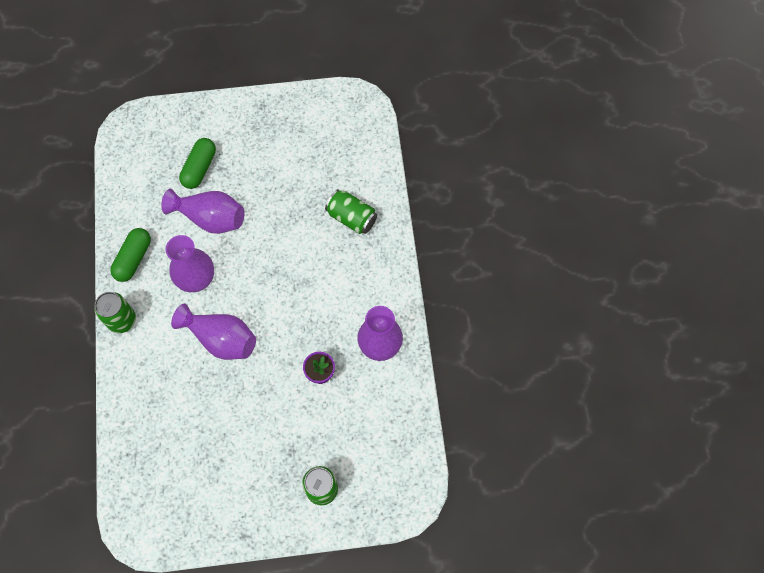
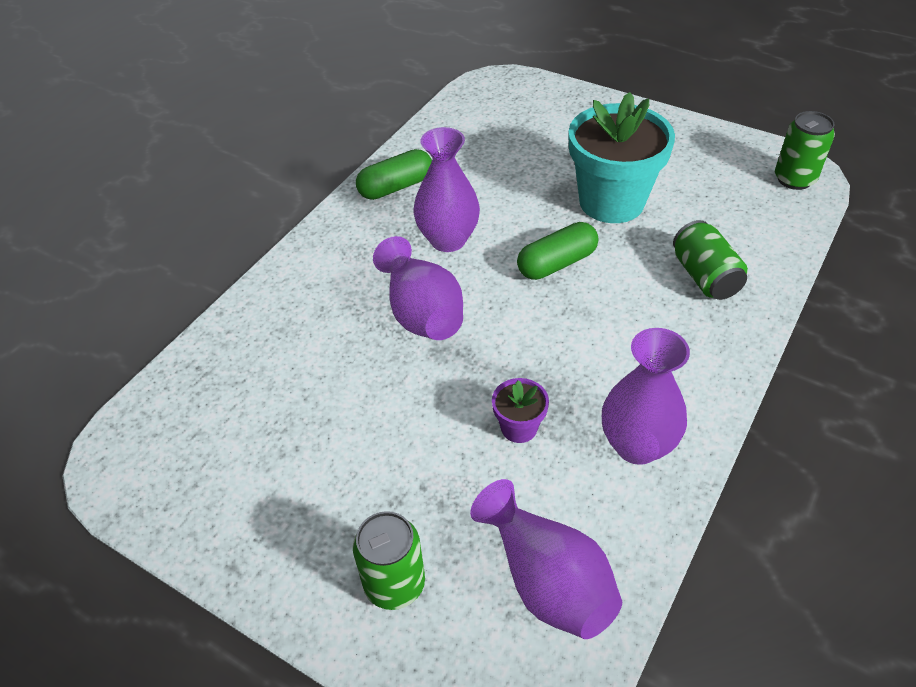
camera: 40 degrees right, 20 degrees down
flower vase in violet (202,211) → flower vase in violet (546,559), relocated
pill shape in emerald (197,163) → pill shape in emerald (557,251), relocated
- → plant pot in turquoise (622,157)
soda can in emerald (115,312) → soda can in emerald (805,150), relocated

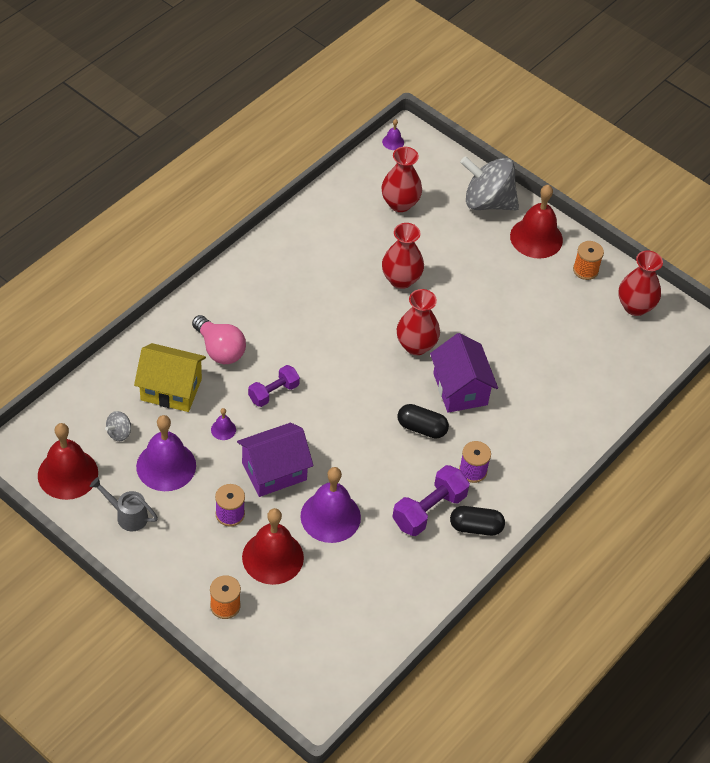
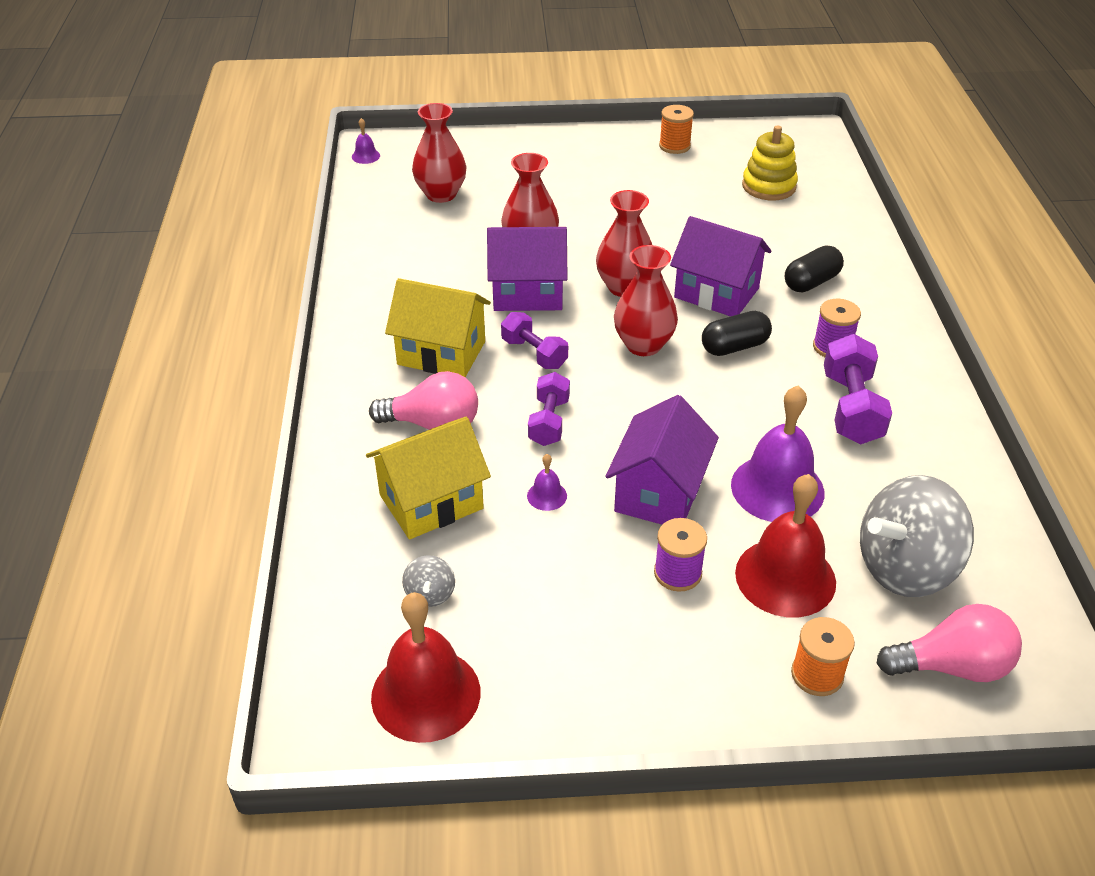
camera: 40 degrees left, 10 degrees down
- → toy house in yellow (438,327)
- → toy house in violet (527,269)
- → free weight in violet (534,340)
flower vase in red (641,283) → flower vase in red (646,300), relocated
- → stacking rings in yellow (770,163)
pill shape in ebony (477,521) → pill shape in ebony (814,269), relocated
spinning top in ash-grey (489,183) → spinning top in ash-grey (917,536), relocated
- → lightbulb in rosy (949,643)
watering can in ash-grey (124,504) → -
school bell in violet (166,453) → -
school bell in red (536,222) → -

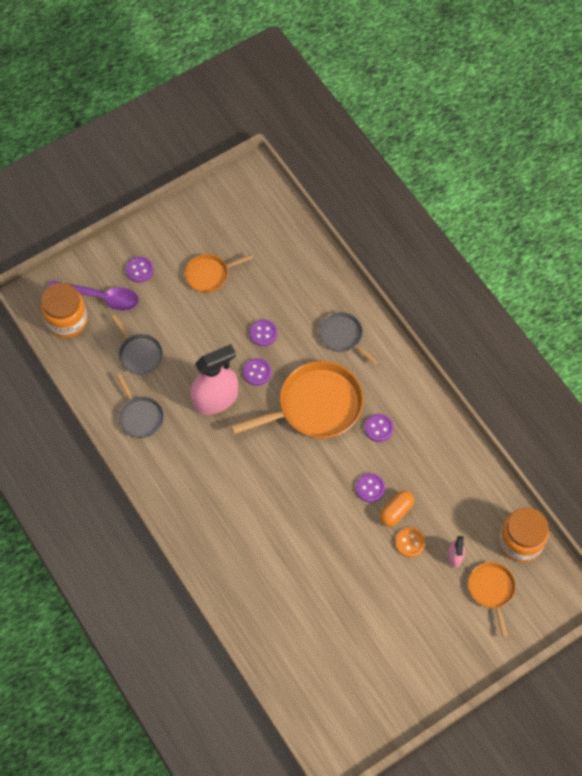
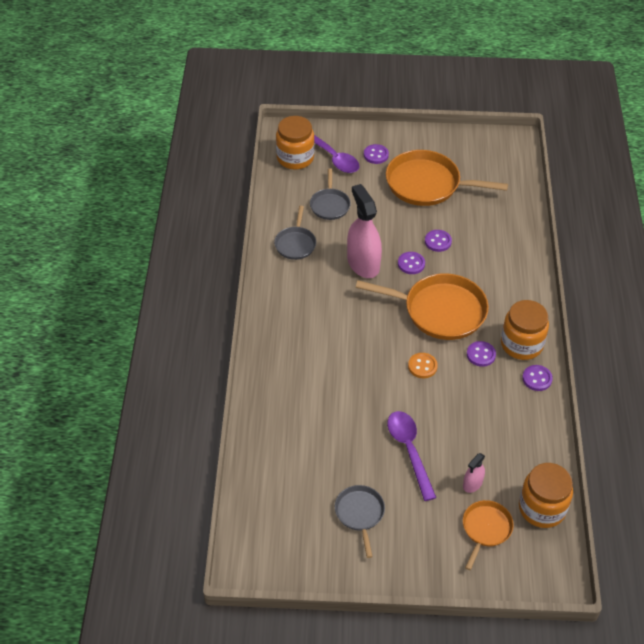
camera: 35 degrees right, 15 degrees down
pan in ash-grey (348,338) → pan in ash-grey (360,521), relocated
sprayer in rosy (214,379) → sprayer in rosy (364,231), 120 degrees counterclockwise
pan in orange (219,273) → pan in orange (447,178), x1.86
- → teaspoon in violet (412,456)
button in orange (410,542) → button in orange (423,365), relocated
- → jam jar in orange (525,330)
button in violet (370,488) → button in violet (537,378), relocated
pill shape in orange (397,508) → -

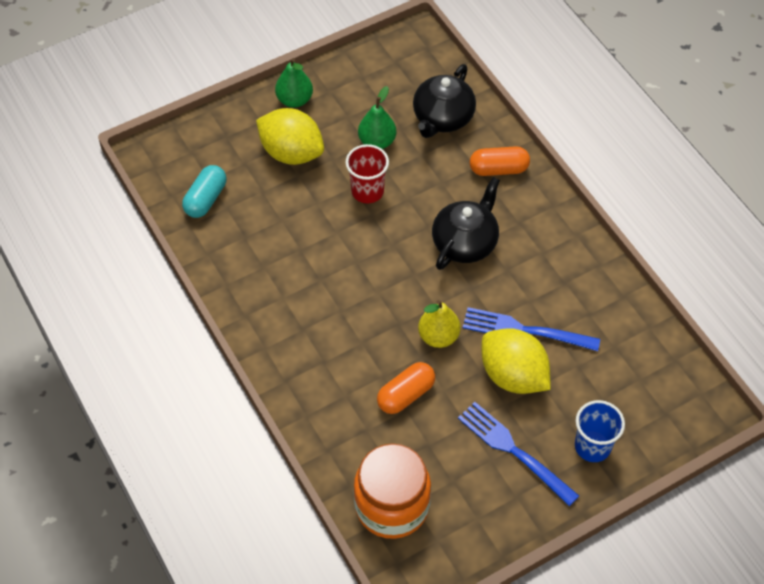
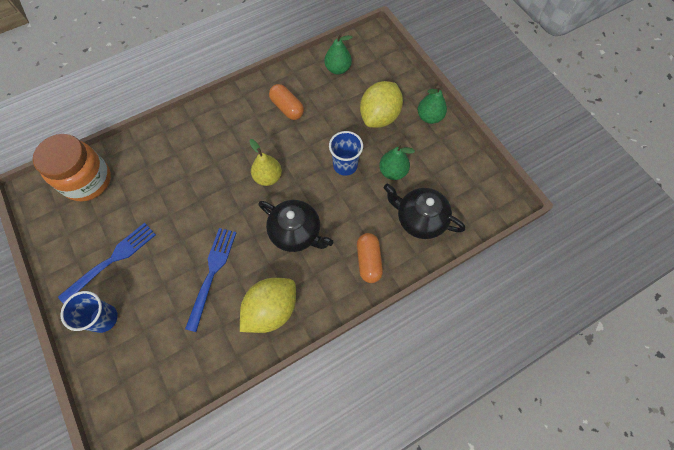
camera: 90 degrees right, 10 degrees up
citrus fruit in yellow (516,361) → citrus fruit in yellow (268,305), relocated
pear in yellow (439,324) → pear in yellow (265,162), relocated
pill shape in orange (406,388) → pill shape in orange (286,102), relocated
pill shape in turquoise (204,191) → pear in emerald (338,54)
beaker in red (367,173) → beaker in royal blue (346,153)

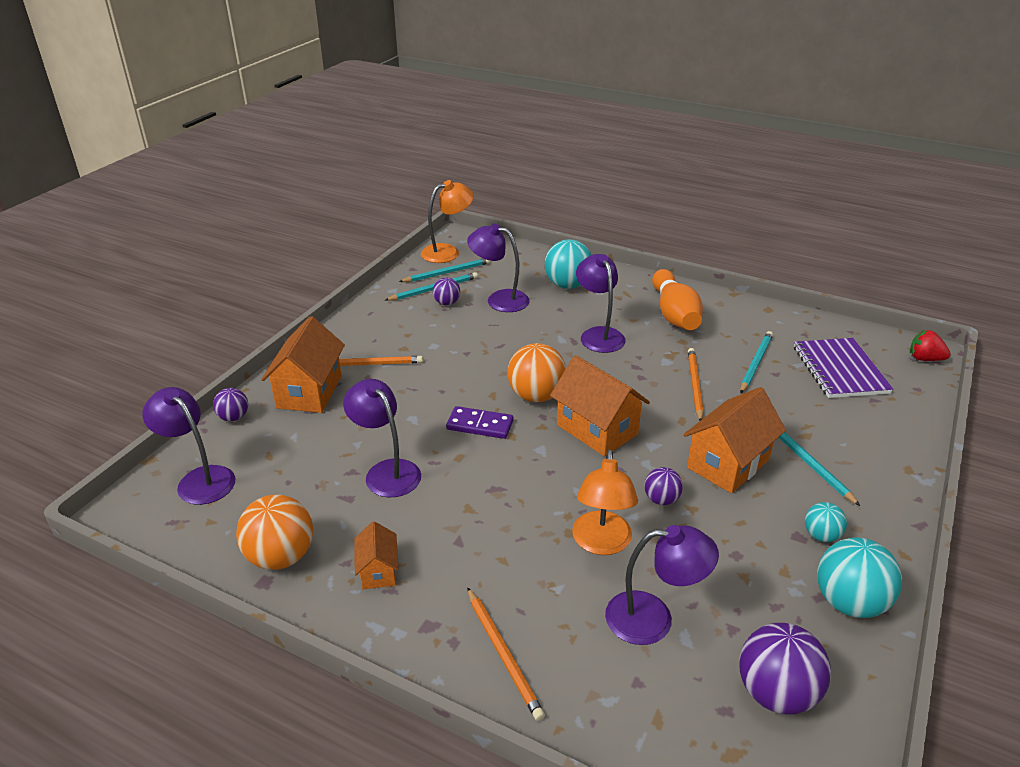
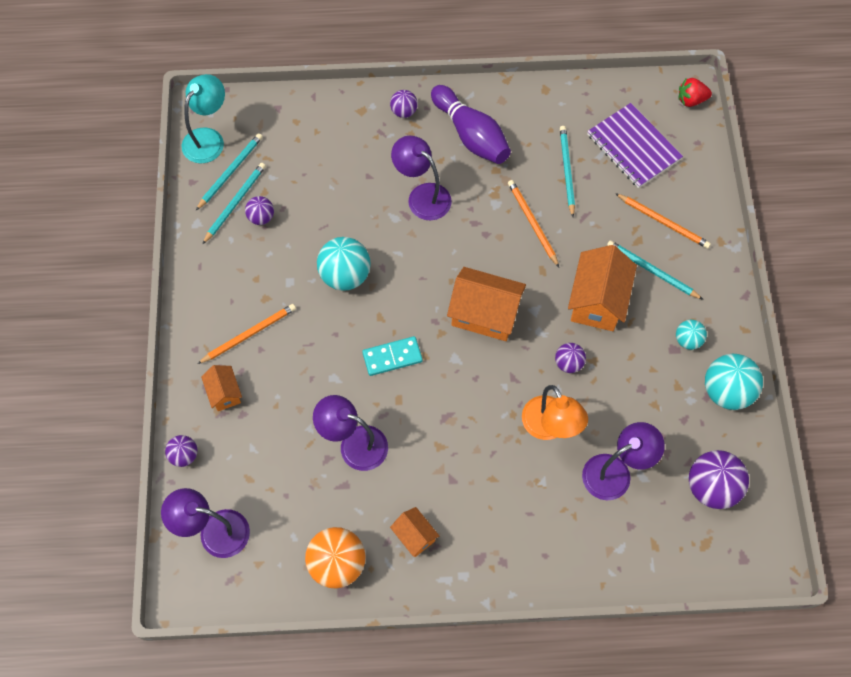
camera: 30 degrees left, 30 degrees up
reading lamp in orange (447,221) → reading lamp in turquoise (203,118)
toy house in orange (303,364) → toy house in orange (221,388), x0.54
play ball in turquoise (568,264) → play ball in turquoise (344,264), relocated
domino piece in violet (479,422) → domino piece in turquoise (392,356)
- → play ball in violet (404,104)
skittle in orange (677,299) → skittle in violet (471,124)
pencil in orange (506,654) → pencil in orange (663,221), relocated
reading lamp in violet (498,267) → -
play ball in orange (537,372) → -

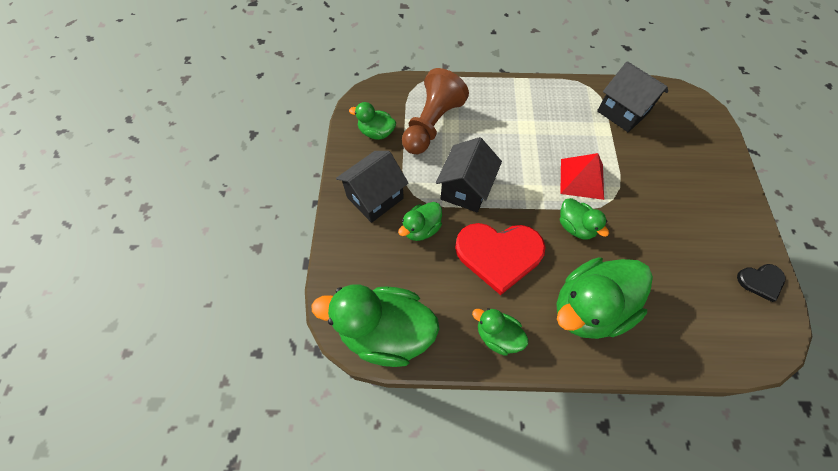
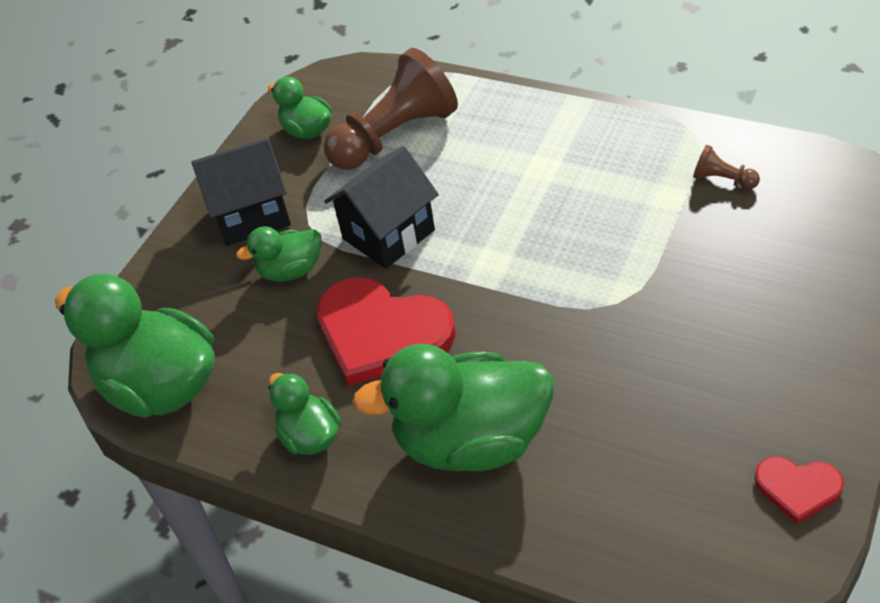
camera: 30 degrees right, 15 degrees down
toy house in ebony (632,96) → chess pawn in russet (726,167)
heart shape in ebony (761,283) → heart shape in red (799,490)
pyramid shape in red (582,176) → -
toy duck in emerald (584,218) → -

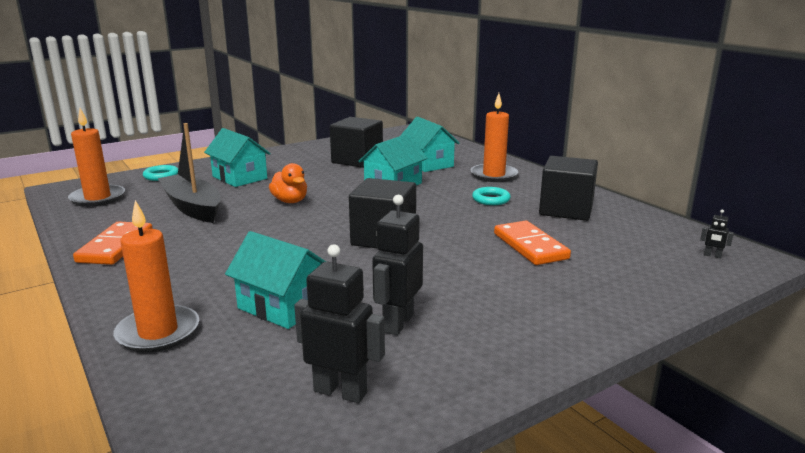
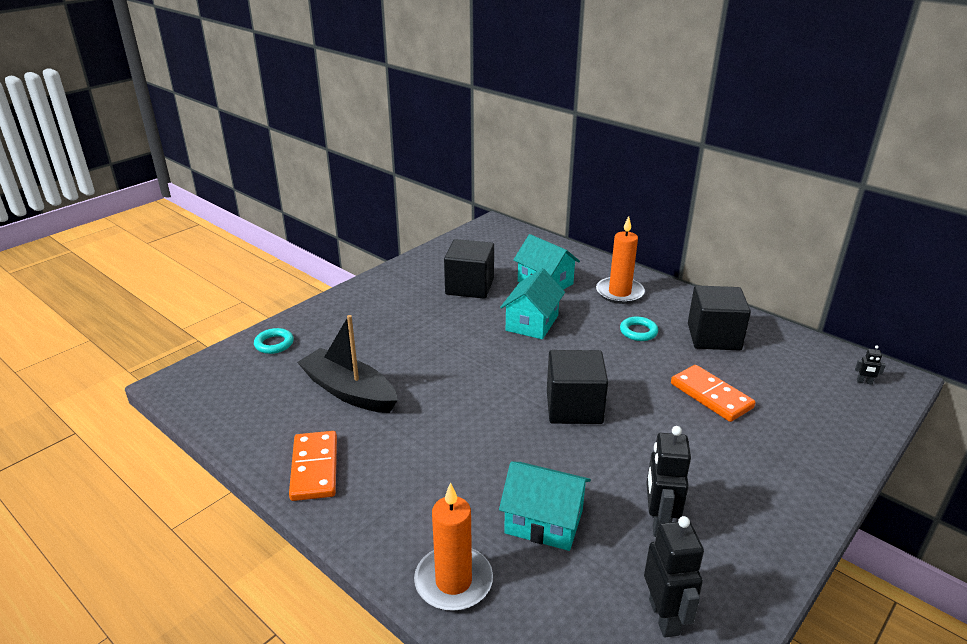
camera: 15 degrees left, 10 degrees up
toy robot in ebony (339,323) → toy robot in ebony (674,576), 75 degrees clockwise
pillar candle in orange (96,157) → -
toy house in turquoise (237,157) → -
toy duck in orange (288,183) → -

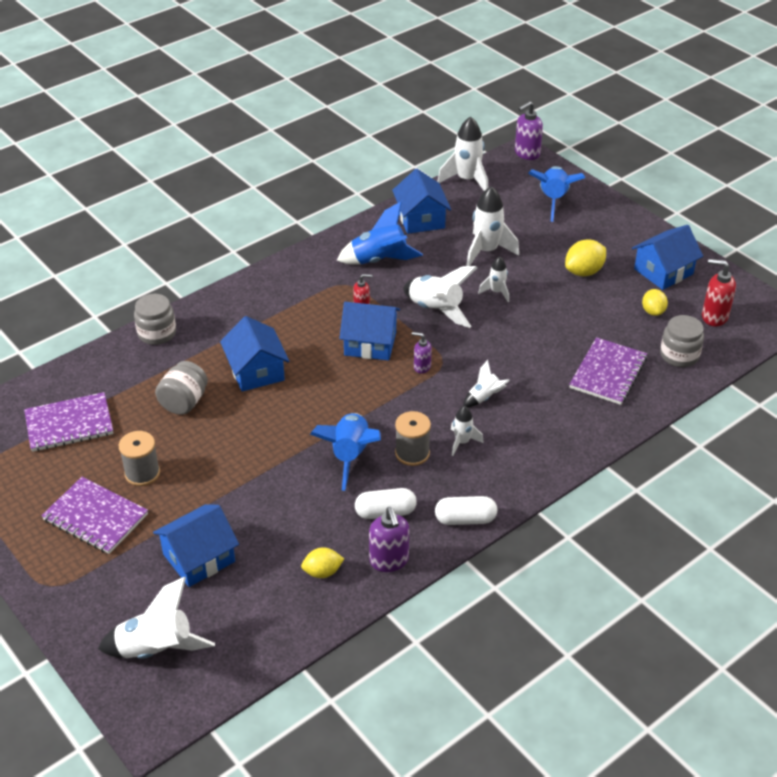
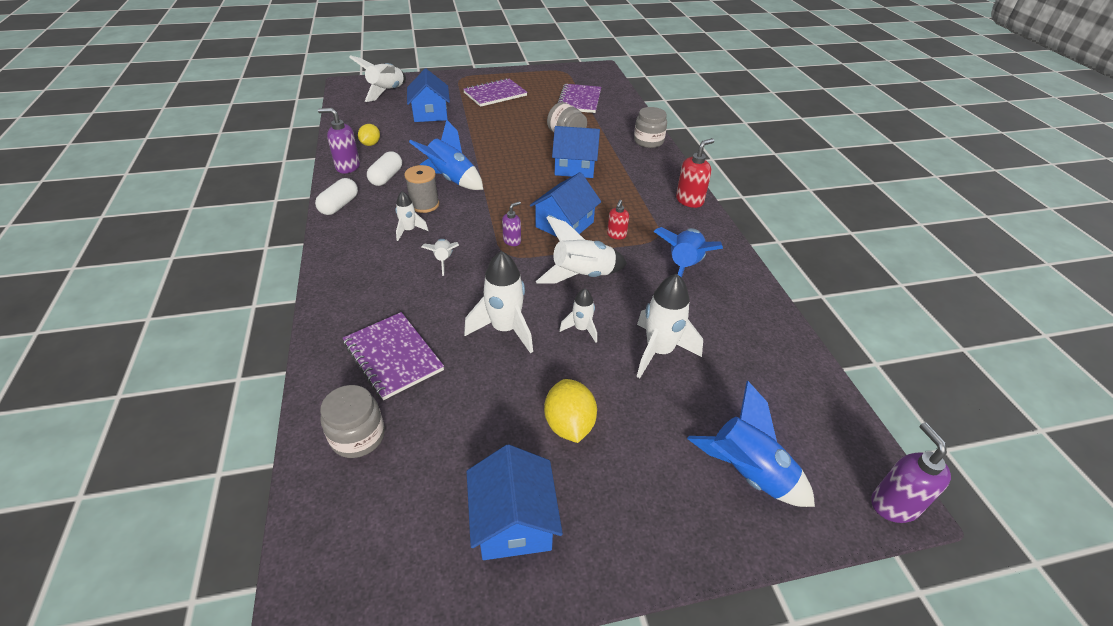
camera: 115 degrees right, 0 degrees up
spaceship in white (462,153) → spaceship in white (498,302), relocated
pump bottle in red (719,292) → pump bottle in red (695,173), relocated
bobbin in ash-grey (139,458) → -
toy house in royal blue (421,201) → -
citrus fruit in yellow (655,302) → -

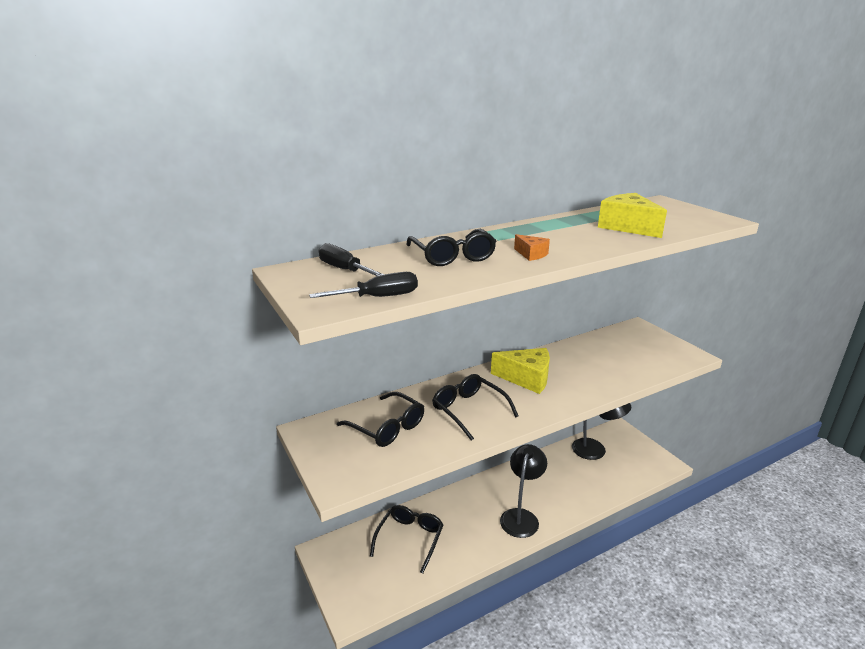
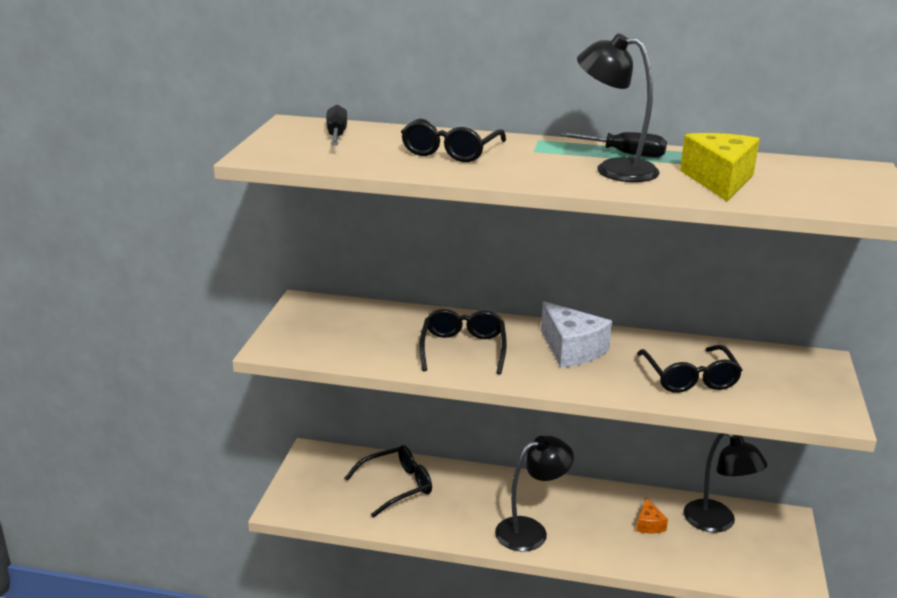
camera: 40 degrees right, 0 degrees up
piece of cheese in yellow (520,371) → piece of cheese in white (576,334)
flat screwdriver in ebony (363,285) → flat screwdriver in ebony (613,145), relocated
- → reading lamp in ebony (618,108)
piece of cheese in orange (532,247) → piece of cheese in orange (652,515), relocated
glasses in ebony (380,419) → glasses in ebony (689,369), relocated

